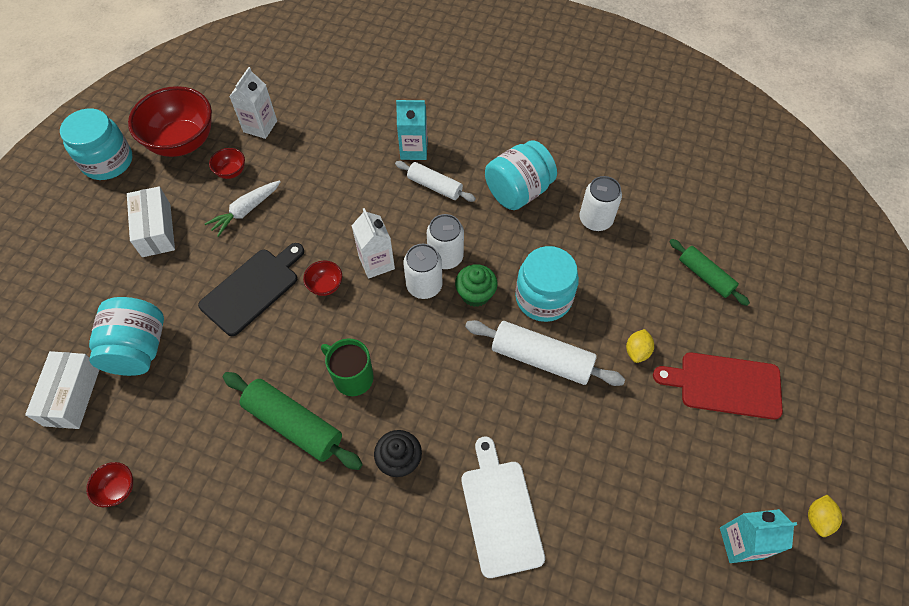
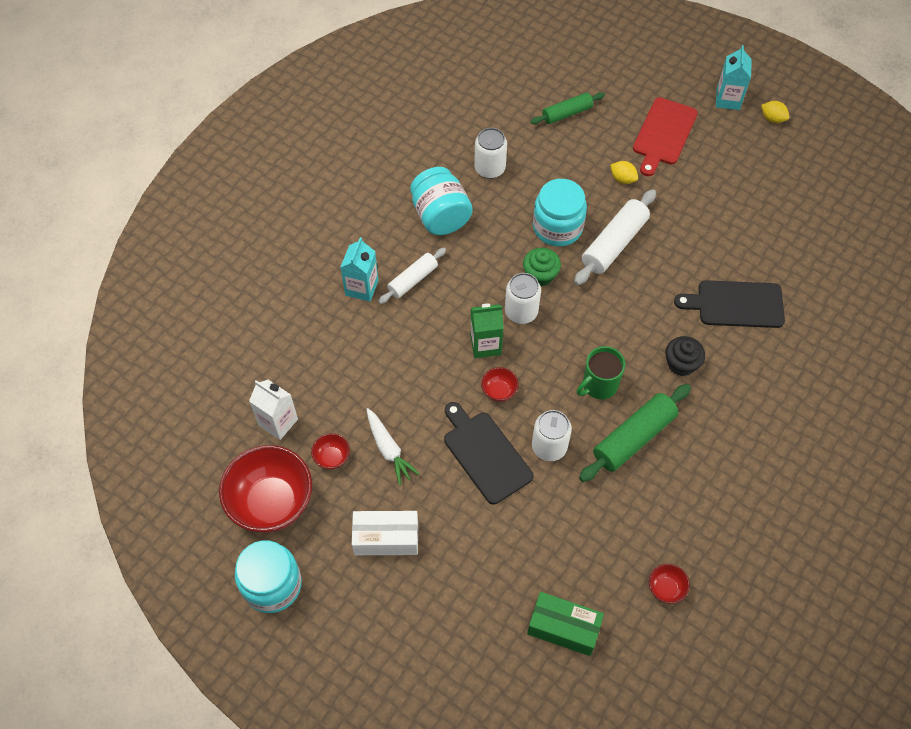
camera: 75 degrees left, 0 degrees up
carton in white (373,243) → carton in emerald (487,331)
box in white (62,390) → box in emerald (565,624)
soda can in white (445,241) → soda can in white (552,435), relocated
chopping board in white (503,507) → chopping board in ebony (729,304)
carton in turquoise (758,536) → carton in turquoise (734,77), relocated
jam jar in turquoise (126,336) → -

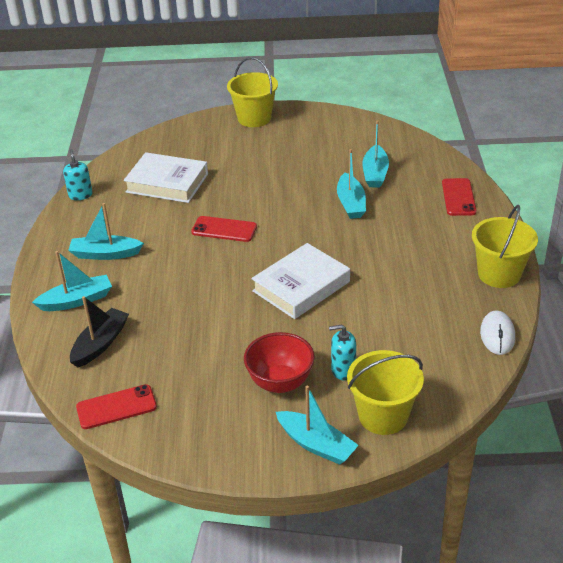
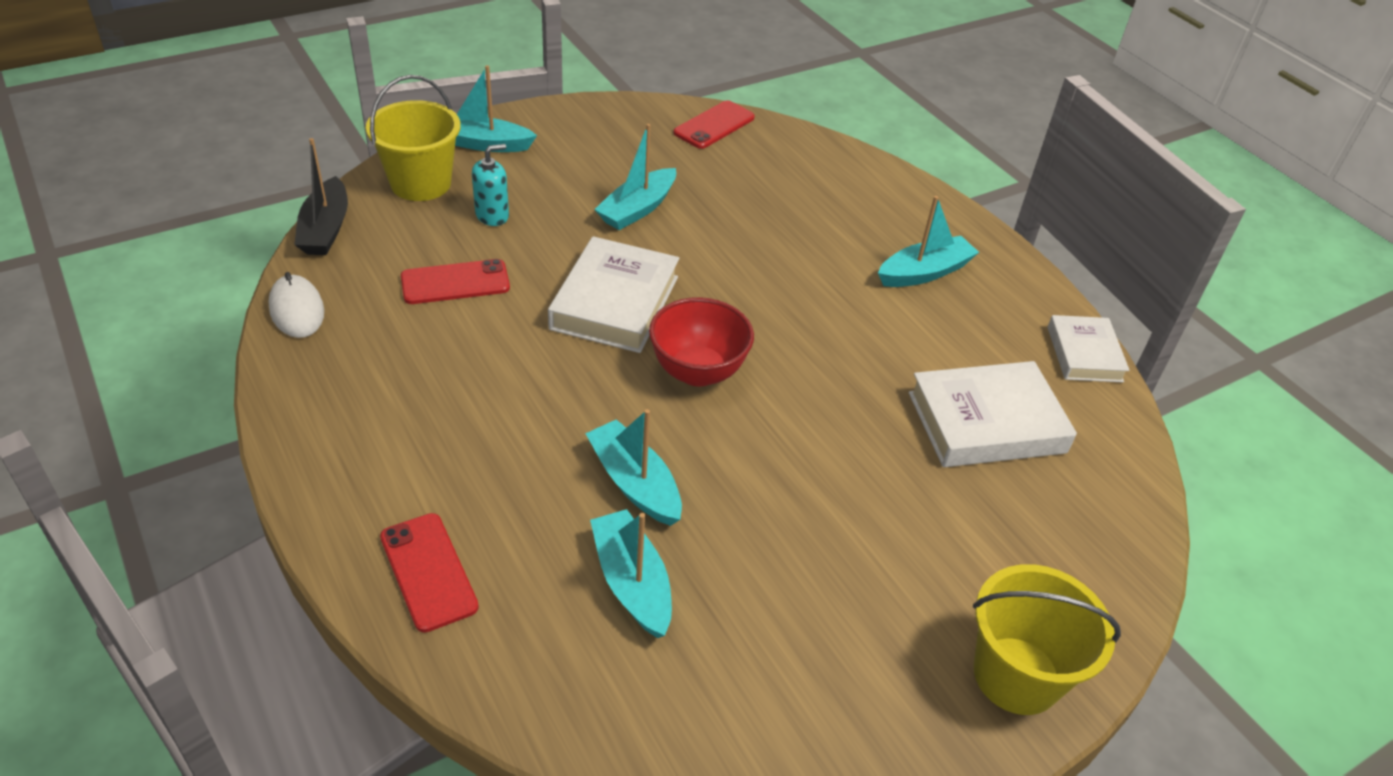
camera: 145 degrees right, 5 degrees up
sailboat in ebony (99,331) → sailboat in ebony (321,196), relocated
phone in red (224,229) → phone in red (455,281), relocated
sailboat in turquoise (72,281) → sailboat in turquoise (635,177), relocated
serving bowl in red (279,362) → serving bowl in red (701,342), relocated
pump bottle in turquoise (78,174) → book in white (1088,348)
pail in yellow (505,246) → -

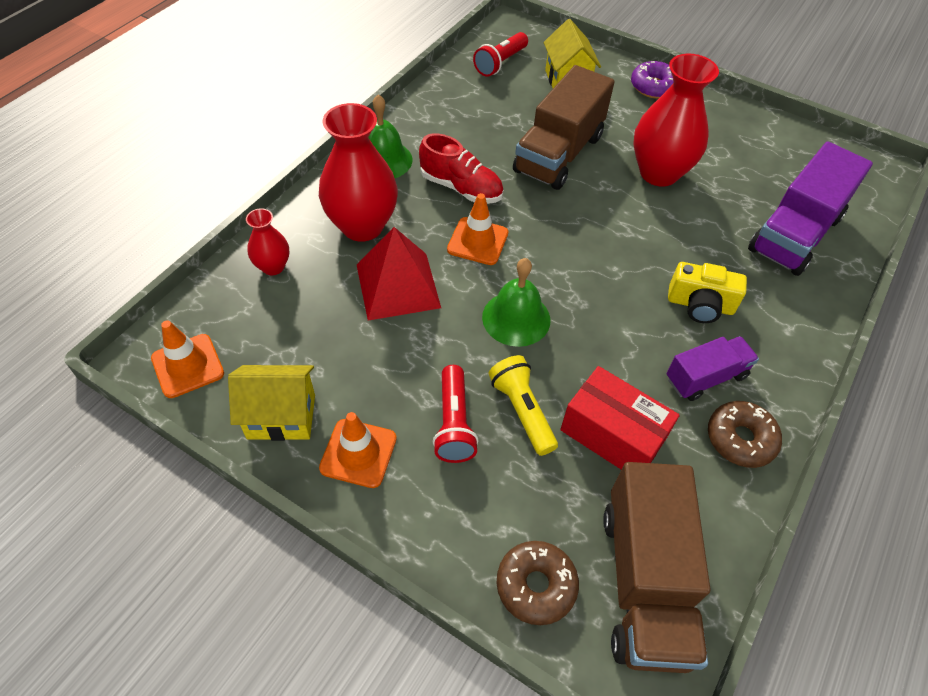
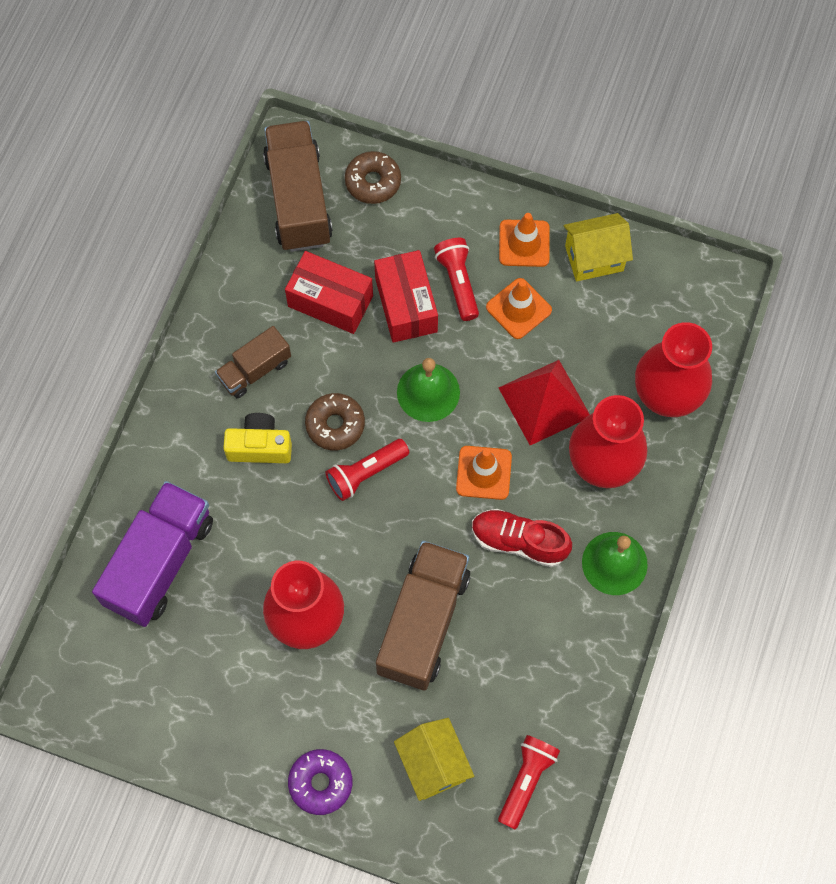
camera: 170 degrees right, 15 degrees up
toy truck in violet (713,368) → toy truck in russet (253,362)
doughnut in russet (745,434) → doughnut in russet (335,421), relocated
- → flashlight in red (367,470)
flashlight in yellow (523,405) → box in red (406,296)
road cone in orange (187,359) → road cone in orange (519,308), relocated
flower vase in red (267,241) → flower vase in red (673,369), x1.96

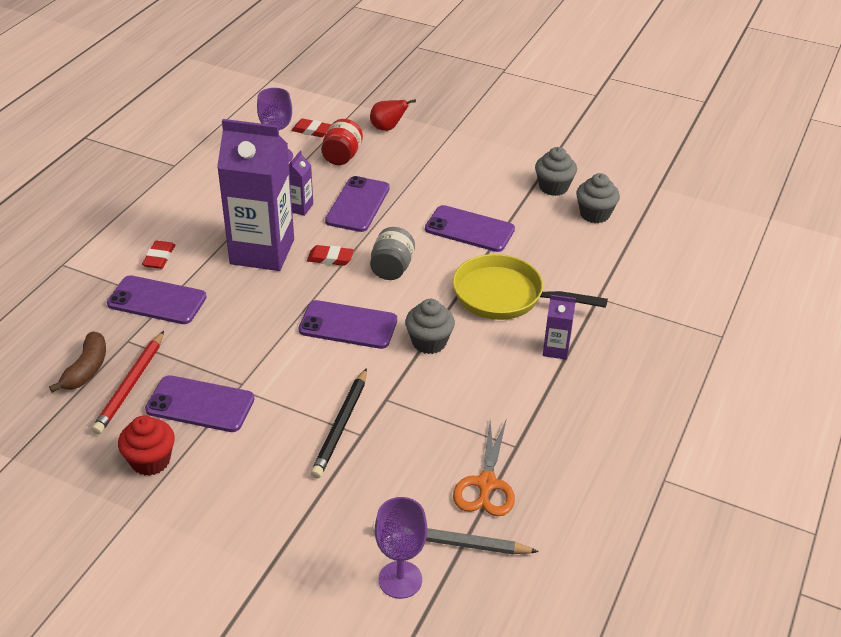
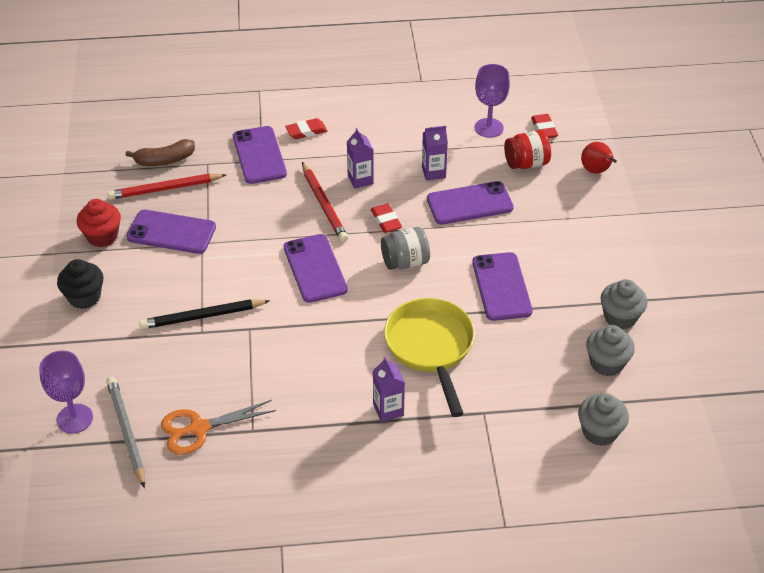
camera: 60 degrees right, 5 degrees up
- → fairy cake in ebony (80,284)
phone in violet (199,403) → phone in violet (171,232), 60 degrees counterclockwise
- → pencil in red (325,202)
carton in violet (255,195) → carton in violet (360,158), x0.43
fairy cake in ash-grey (430,326) → fairy cake in ash-grey (603,419), relocated

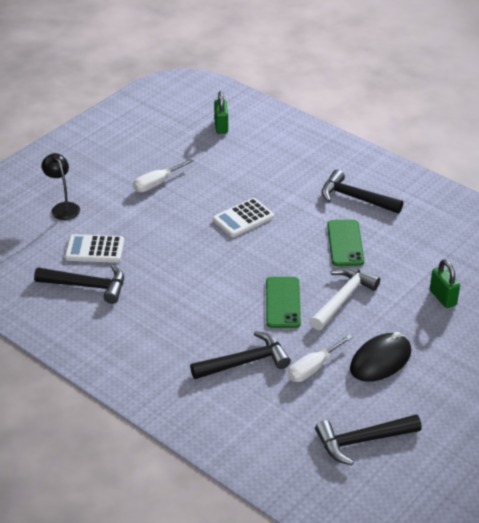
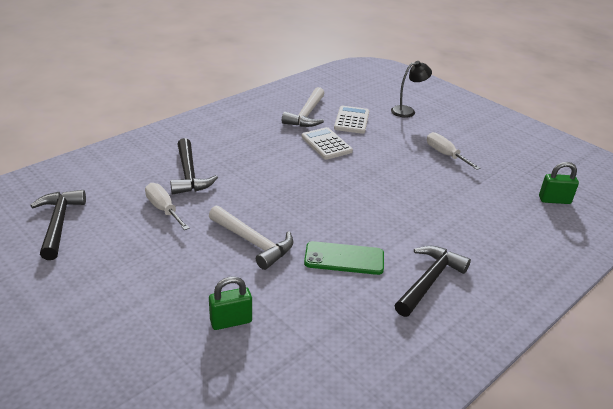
camera: 95 degrees right, 5 degrees down
claw hammer in ebony (79,284) → claw hammer in white (303,107)
pocket calculator in white (243,217) → pocket calculator in white (327,143), relocated
phone in emerald (283,302) → -
mouse in ebony (380,357) → -

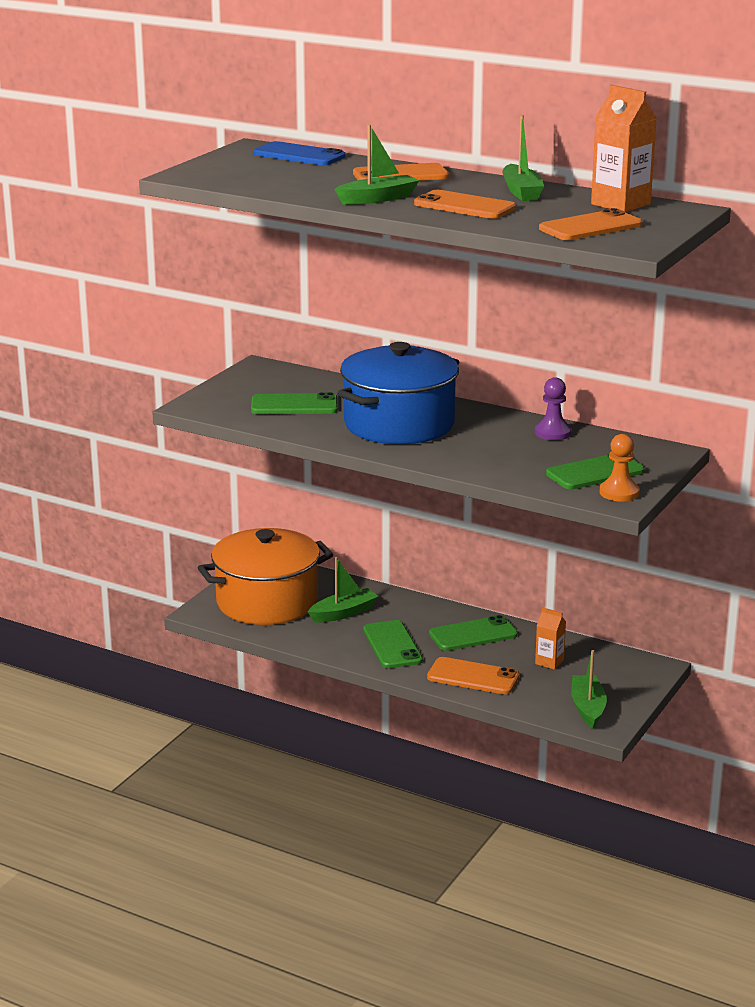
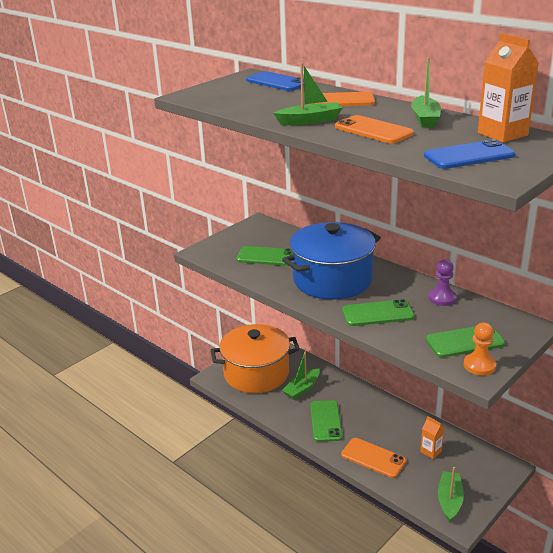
camera: 15 degrees right, 5 degrees up
sailboat in emerald (343,590) → sailboat in emerald (301,375), 150 degrees clockwise
phone in emerald (473,633) → phone in emerald (378,312), relocated
phone in orange (590,224) → phone in royal blue (469,154)

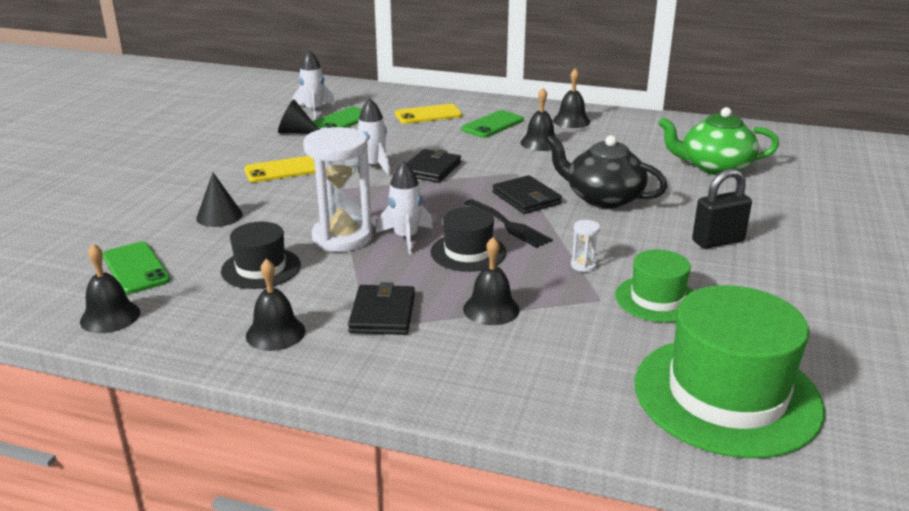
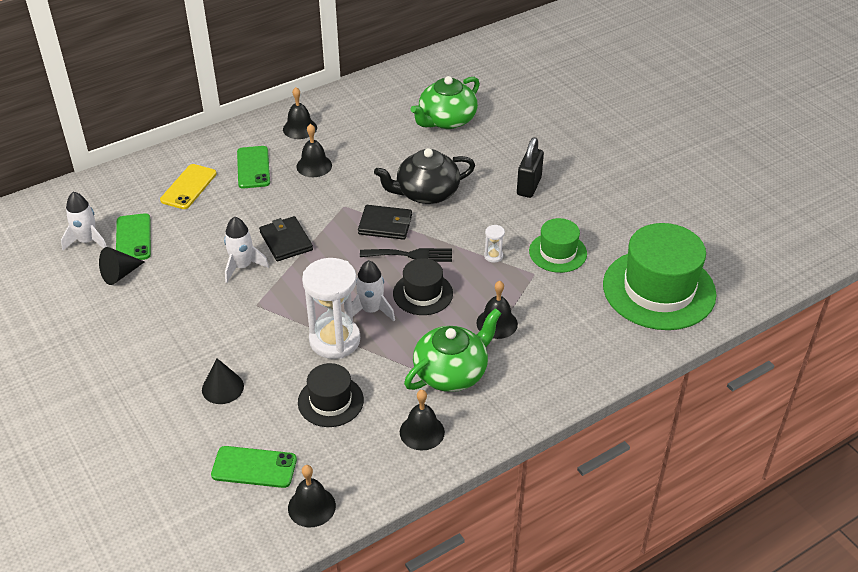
camera: 50 degrees left, 15 degrees up
billfold in ebony (381,308) → tea pot in emerald (453,350)
phone in yellow (280,169) → -

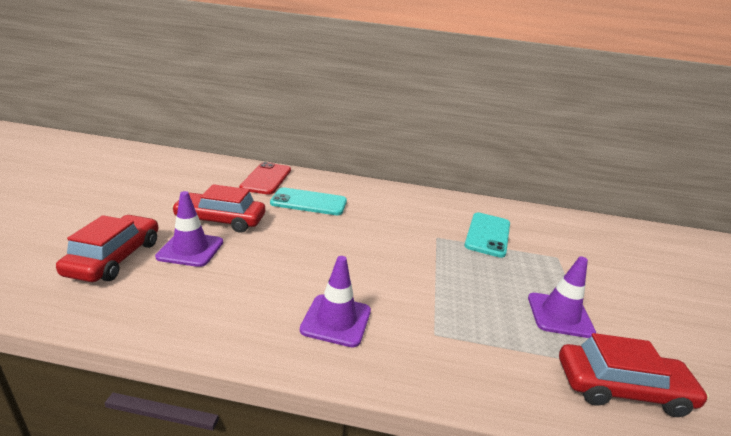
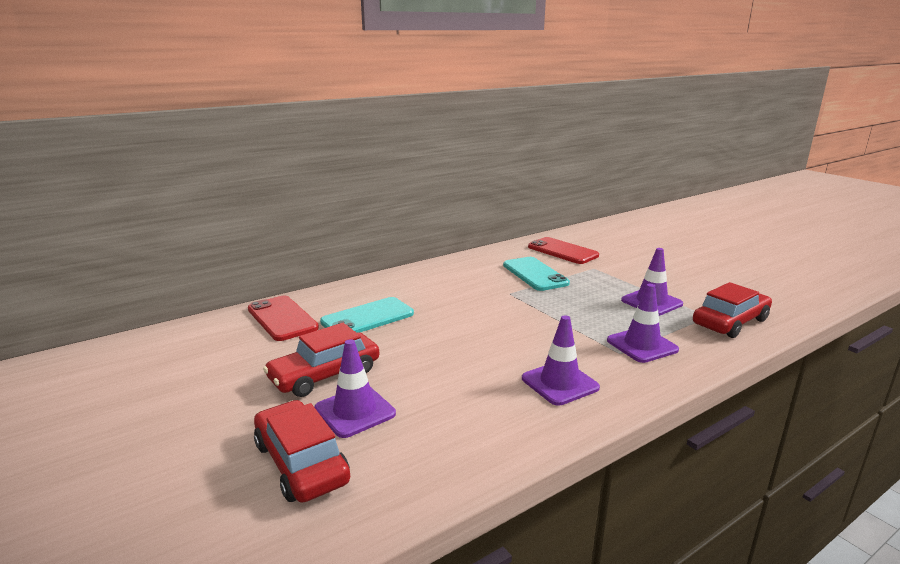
camera: 40 degrees left, 5 degrees down
- → phone in red (563,250)
- → road cone in violet (643,323)

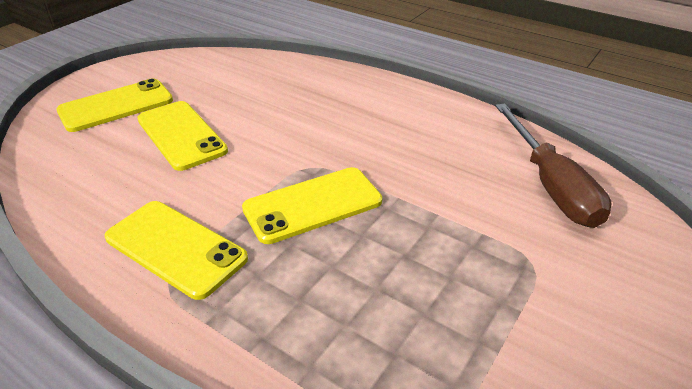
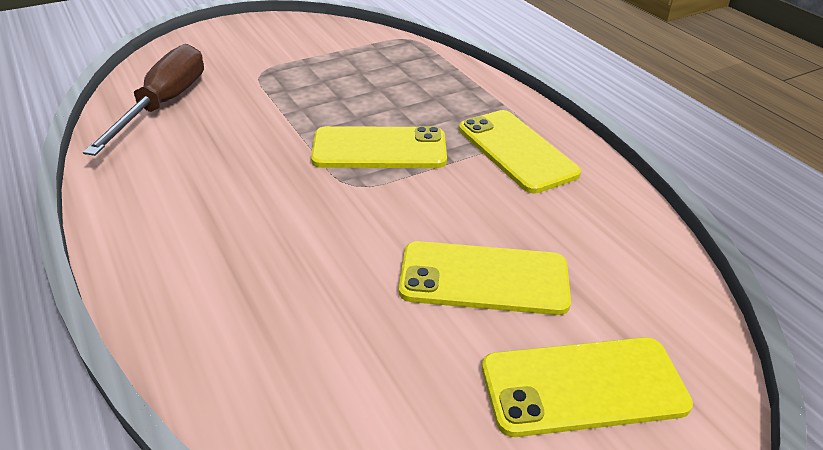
camera: 155 degrees left, 0 degrees up
phone in yellow (182,136) → phone in yellow (485,278), 75 degrees counterclockwise

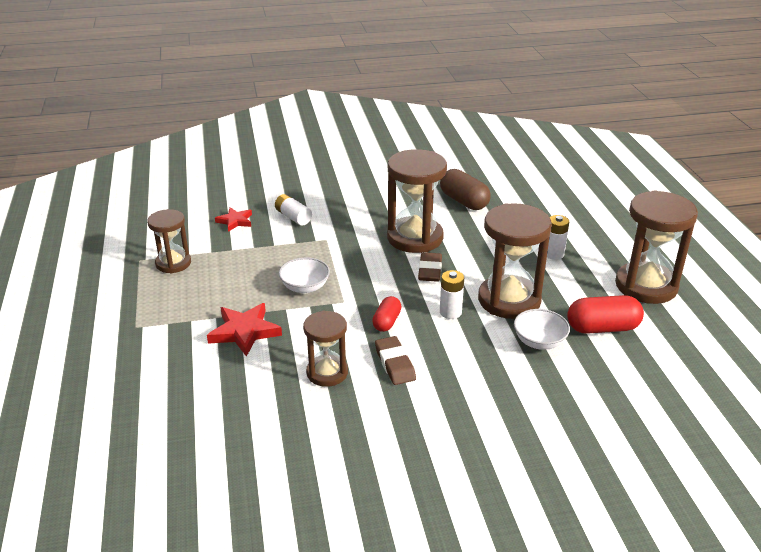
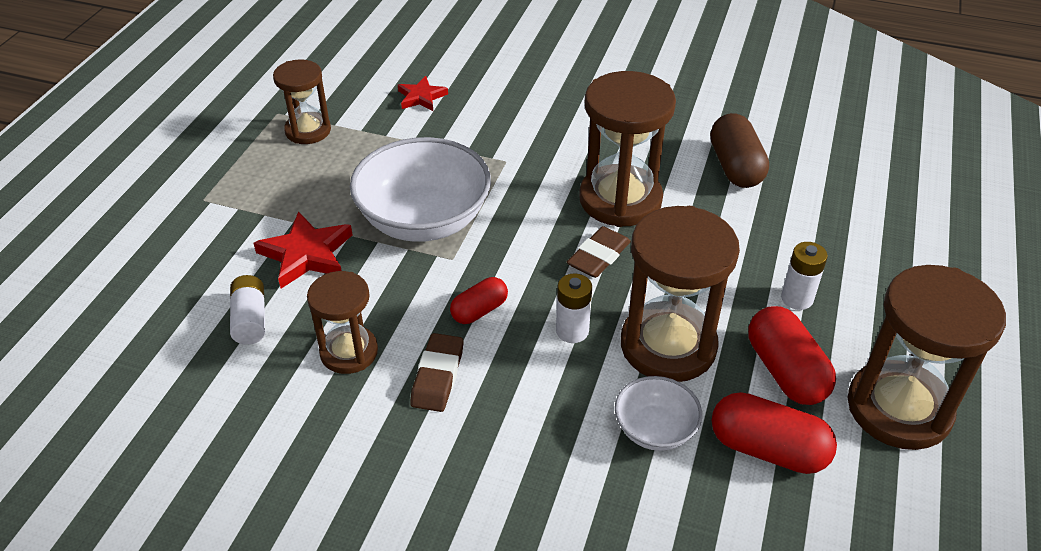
camera: 30 degrees right, 10 degrees up
AA battery in white (293,210) → AA battery in white (247,309), relocated
serving bowl in white (304,275) → serving bowl in white (420,189), x1.95
- → pill shape in red (792,355)

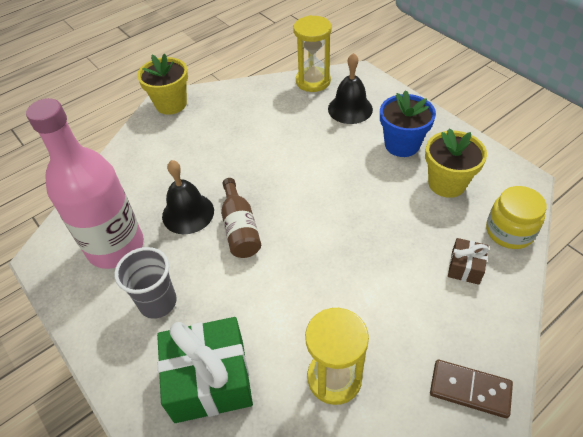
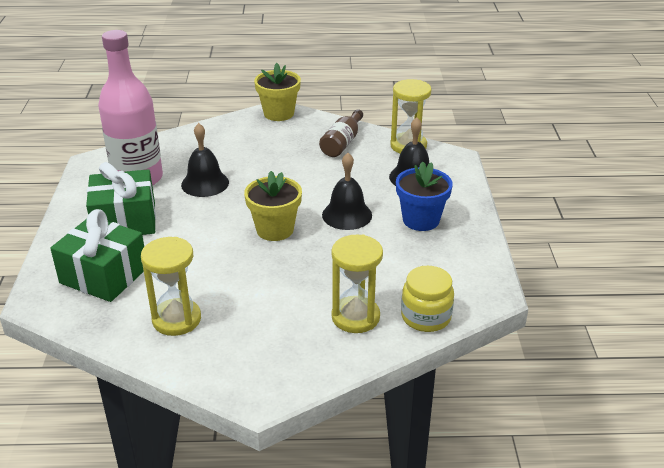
camera: 35 degrees right, 15 degrees down
beaker in ash-grey (145,283) → gift in emerald (121,198)
plant pot in yellow (456,163) → plant pot in yellow (273,206), relocated
flask in russet (241,218) → flask in russet (341,133), relocated
- → school bell in ebony (347,191)
gift in russet (468,261) → hourglass in yellow (357,284)
domino piece in russet (471,389) → -

